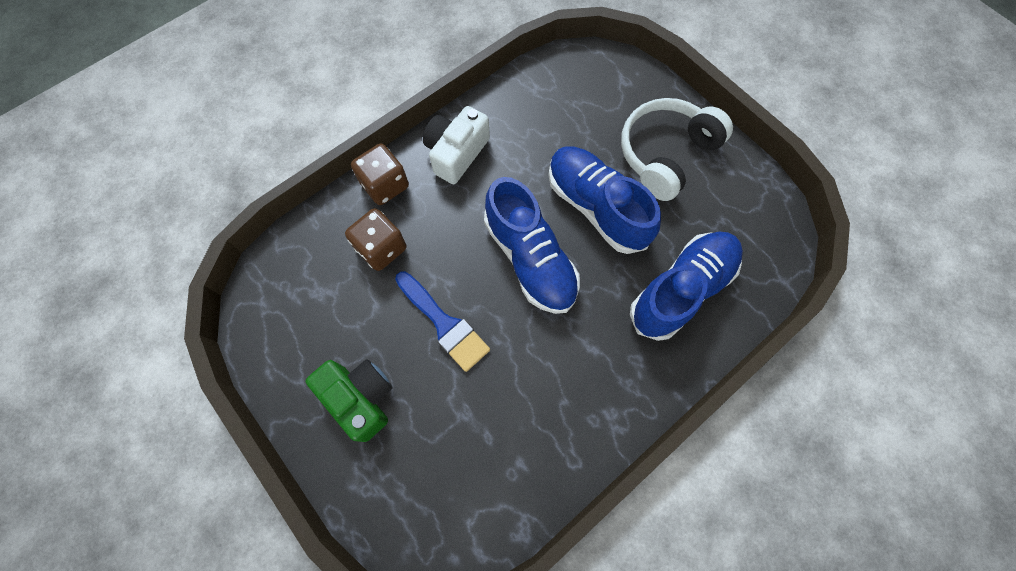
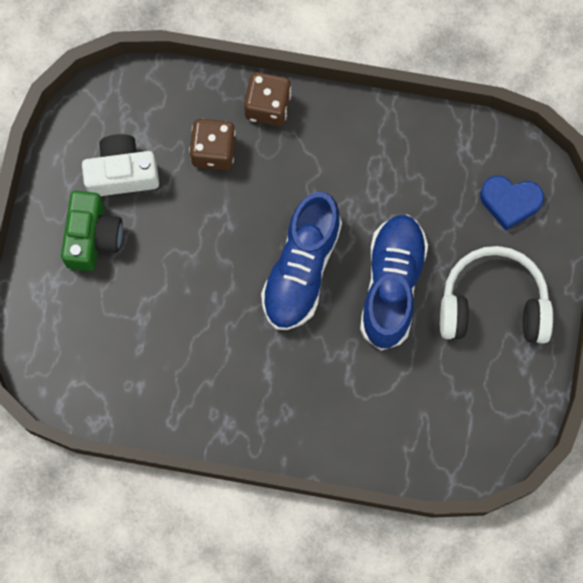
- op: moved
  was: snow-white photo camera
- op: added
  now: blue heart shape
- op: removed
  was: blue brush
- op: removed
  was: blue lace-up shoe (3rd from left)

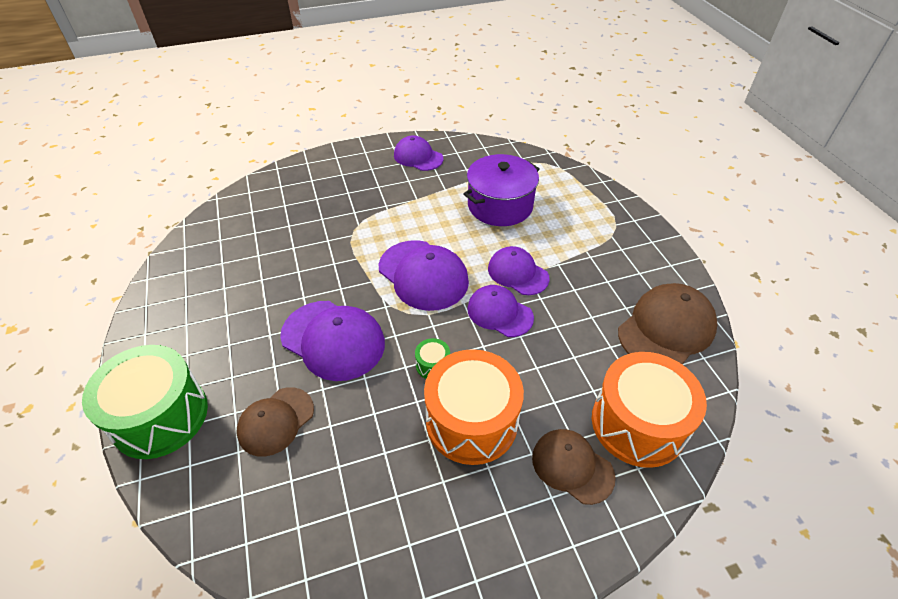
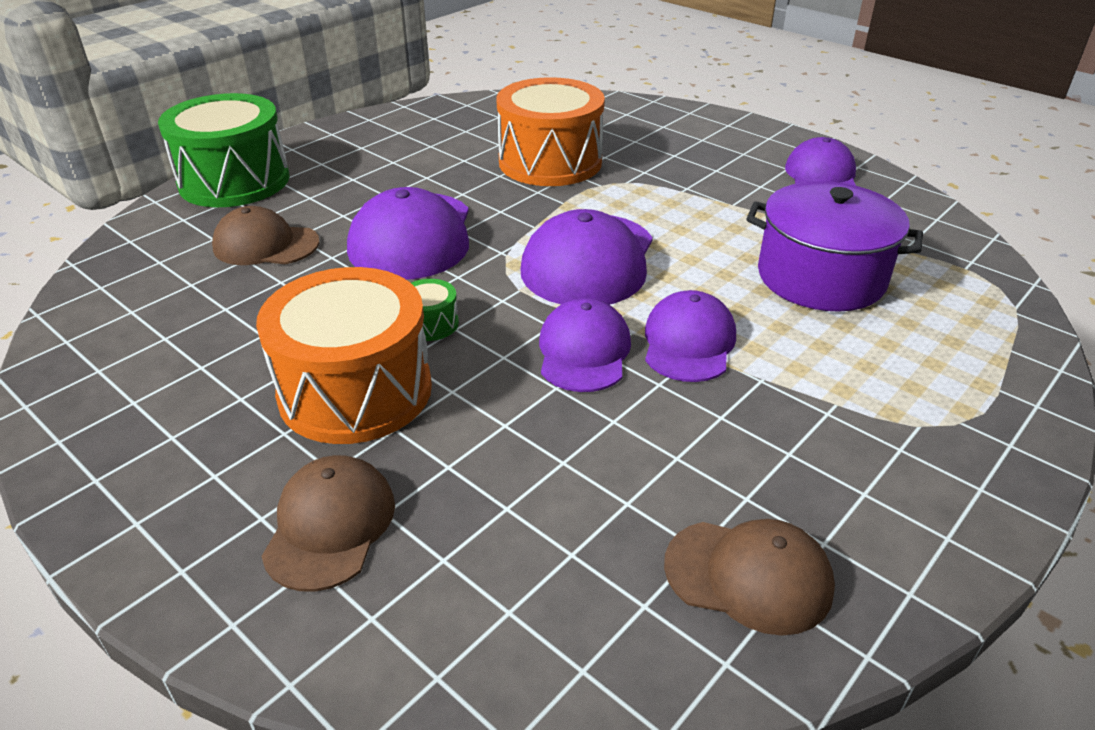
- op: moved
  was: orange-coloured snare drum (2nd from left)
- op: resized
  was: brown cap (3rd from left)
  ratio: 0.65

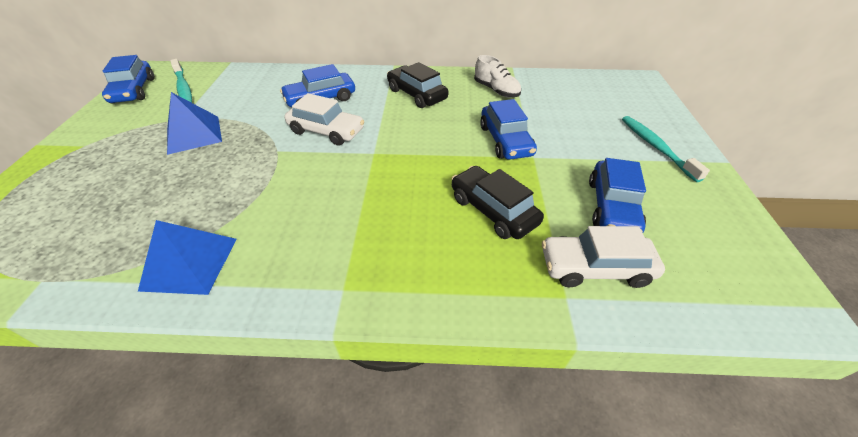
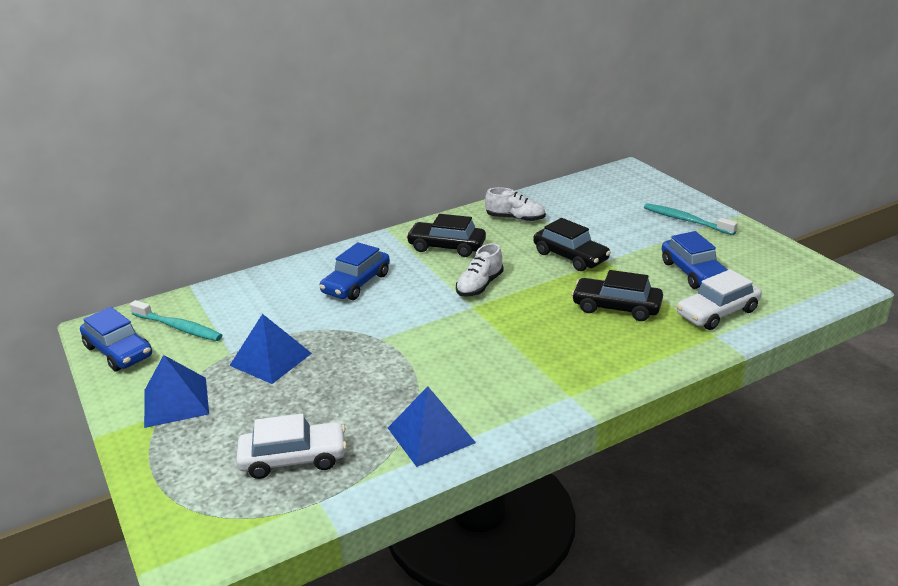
- op: added
  now: blue pyramid (1st from left)
- op: moved
  was: snow-white automobile (1st from left)
- op: added
  now: snow-white lace-up shoe (1st from left)
- op: recoloured
  was: blue automobile (3rd from left)
  now: black automobile (2nd from left)

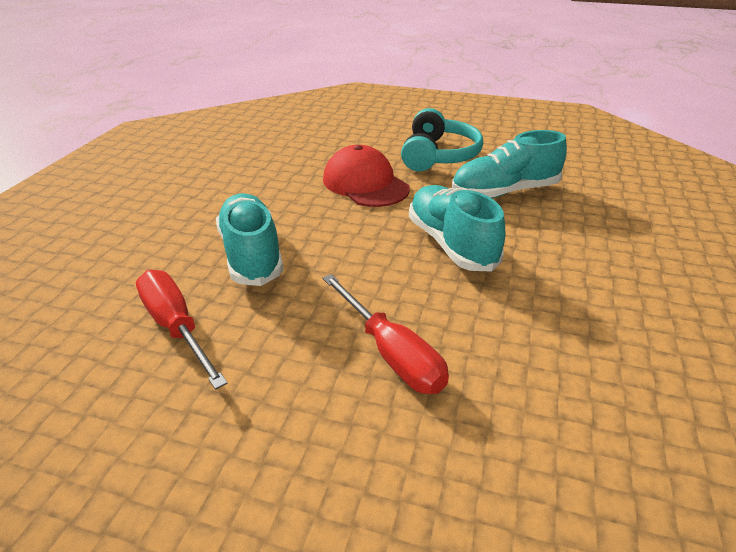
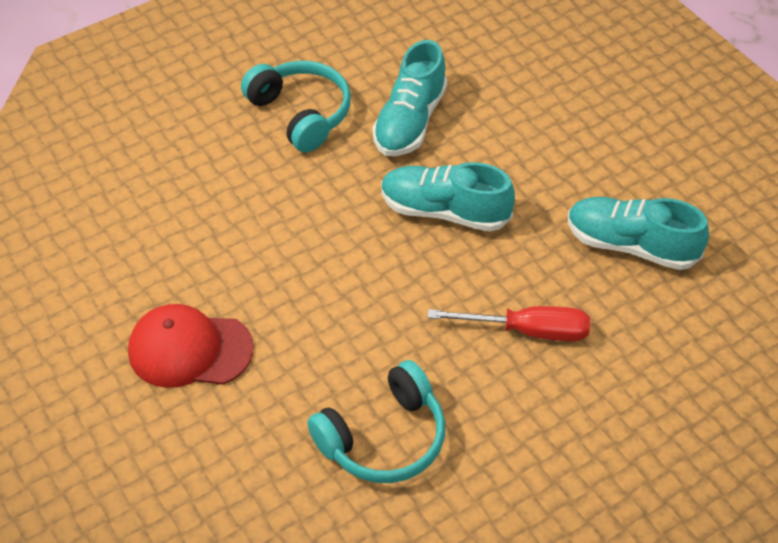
- op: moved
  was: scarlet cap
- op: replaced
  was: scarlet hand screwdriver (1st from left)
  now: teal headphones (2nd from left)
- op: moved
  was: teal lace-up shoe (1st from left in the first image)
  now: teal lace-up shoe (3rd from left)

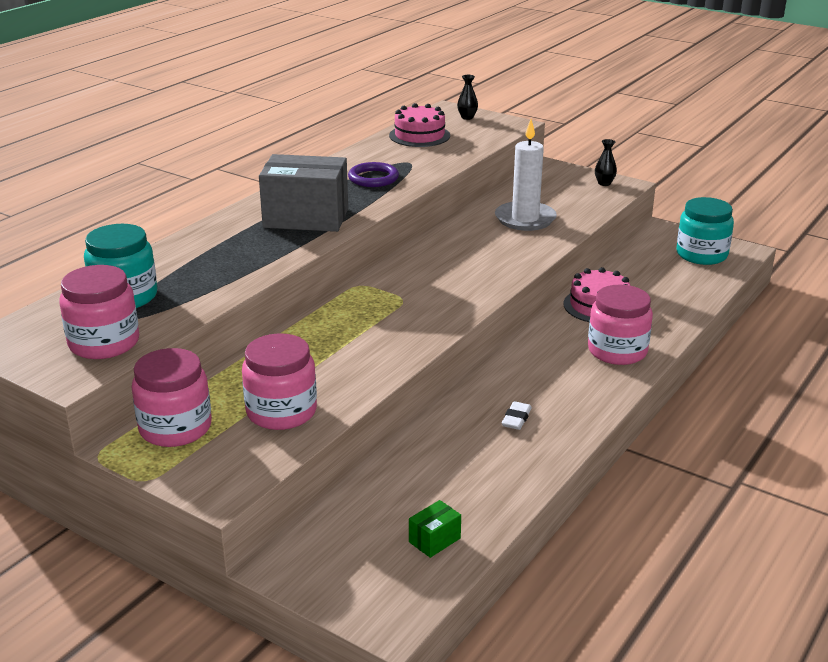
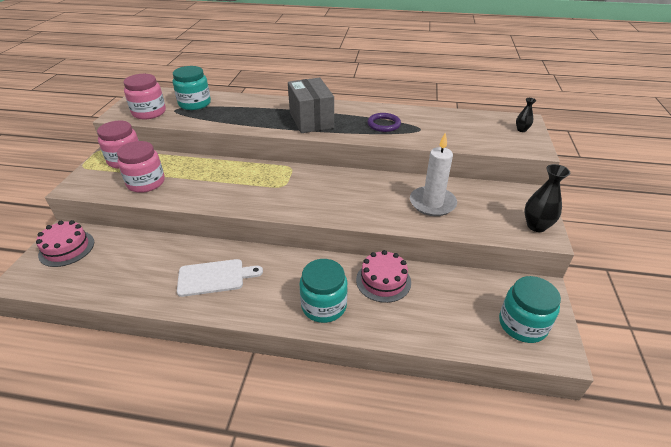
- op: moved
  was: rosy cake (1st from left)
- op: replaced
  was: snow-white gum eraser
  now: snow-white cutting board
- op: recoloured
  was: rosy jar (4th from left)
  now: teal jar (2nd from left)
- op: resized
  was: black tall vase (2nd from left)
  ratio: 1.75
- op: removed
  was: emerald package

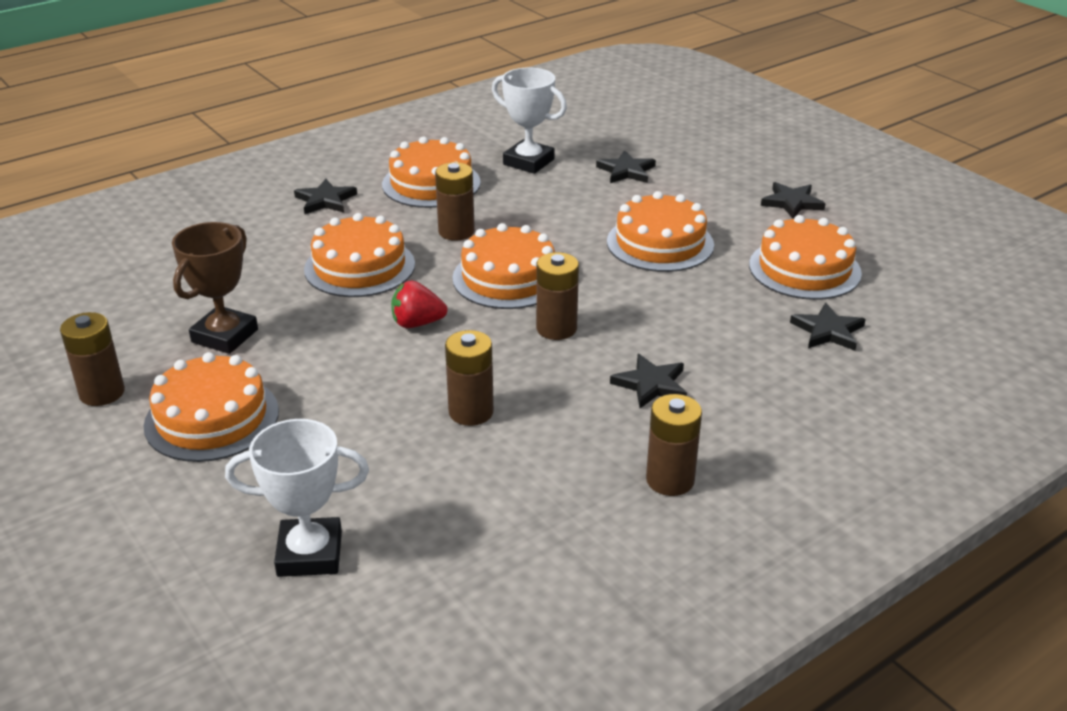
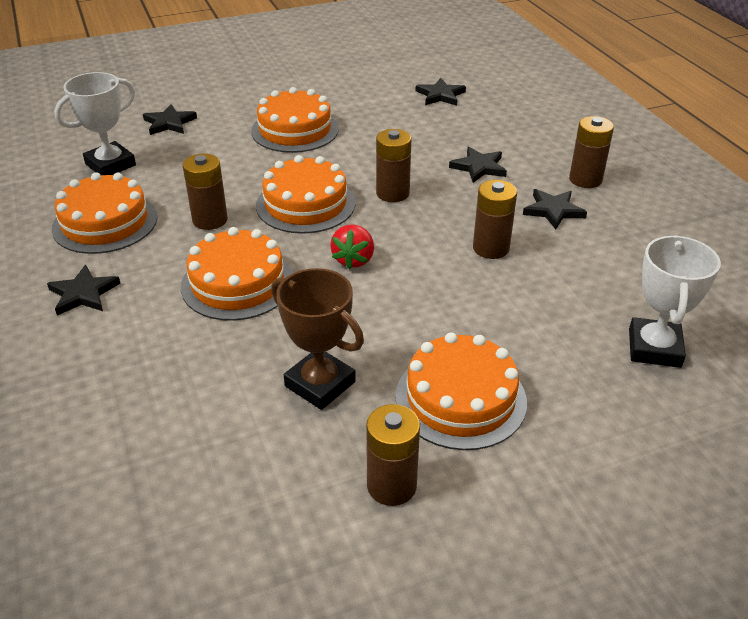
- op: moved
  was: black star (4th from left in the first image)
  now: black star (5th from left)
- op: removed
  was: orange-coloured cake (6th from left)

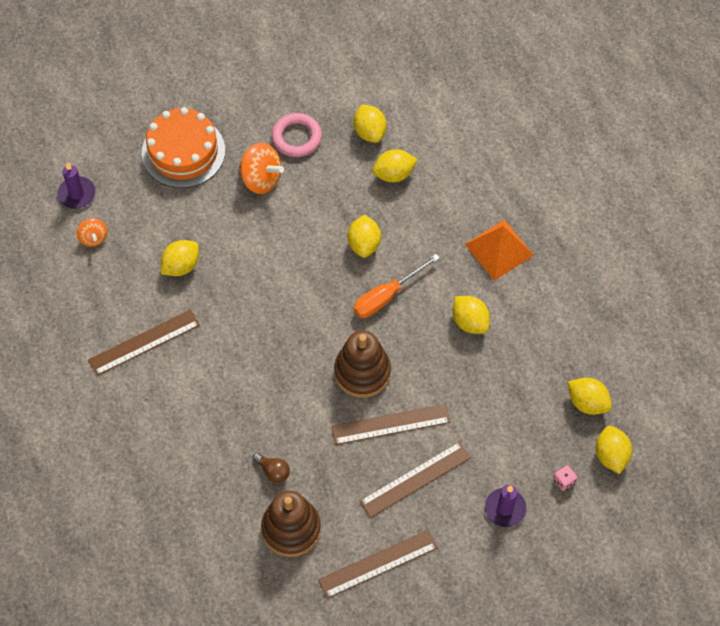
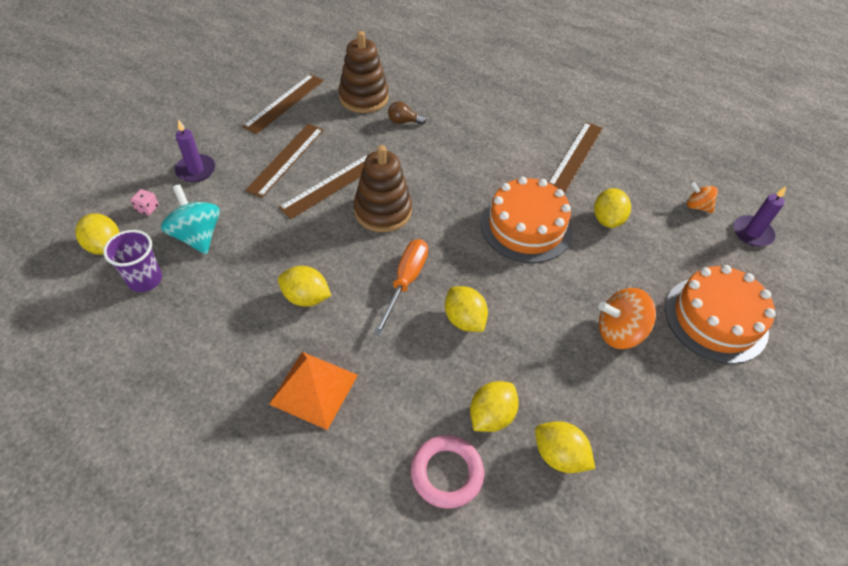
- op: replaced
  was: golden toy lemon (6th from left)
  now: violet tumbler
- op: added
  now: teal spinning top
- op: moved
  was: rosy torus
- op: added
  now: orange-coloured cake (1st from left)

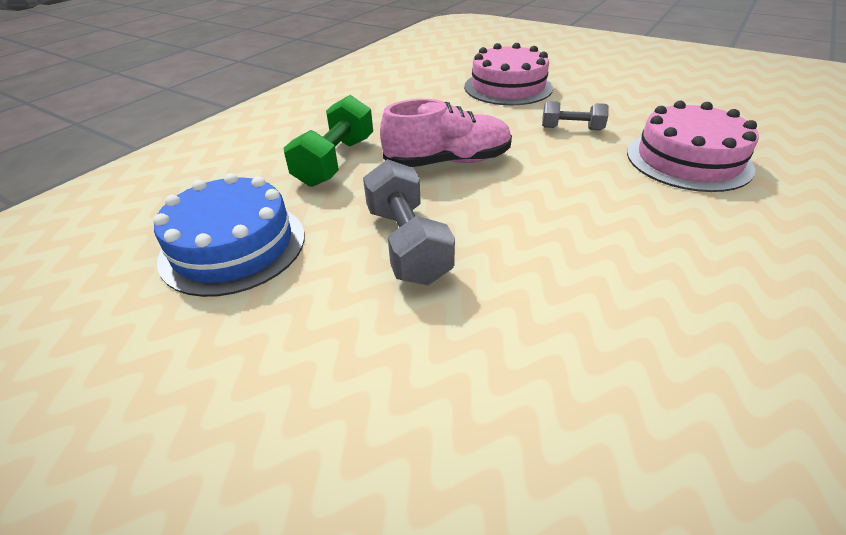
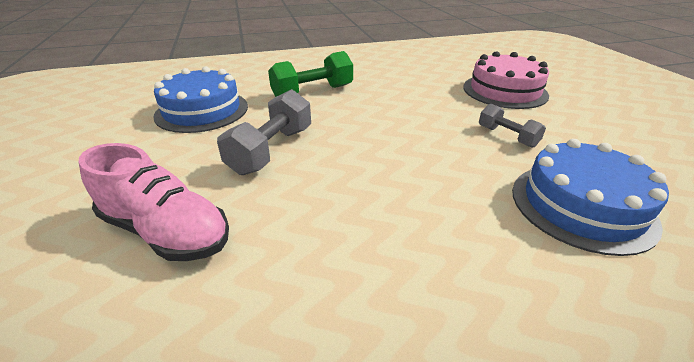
- op: moved
  was: rosy lace-up shoe
- op: recoloured
  was: rosy cake (2nd from left)
  now: blue cake (2nd from left)

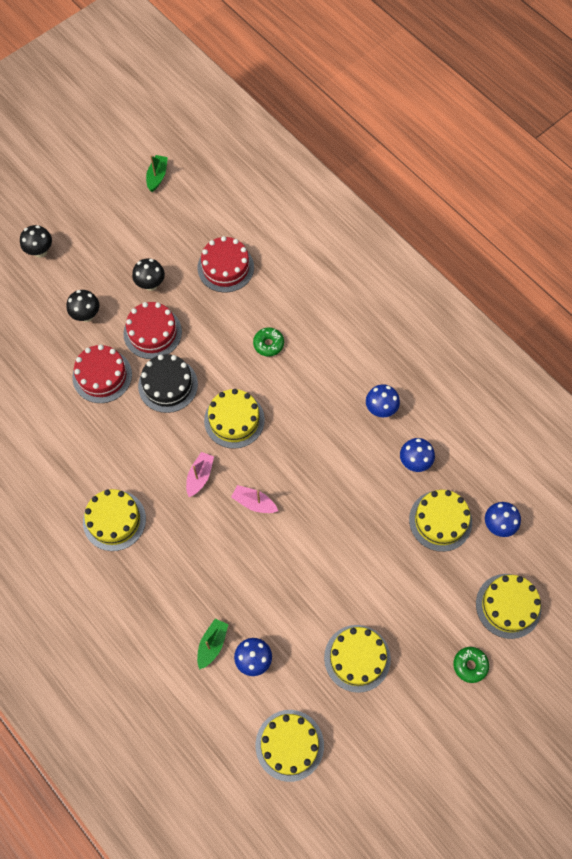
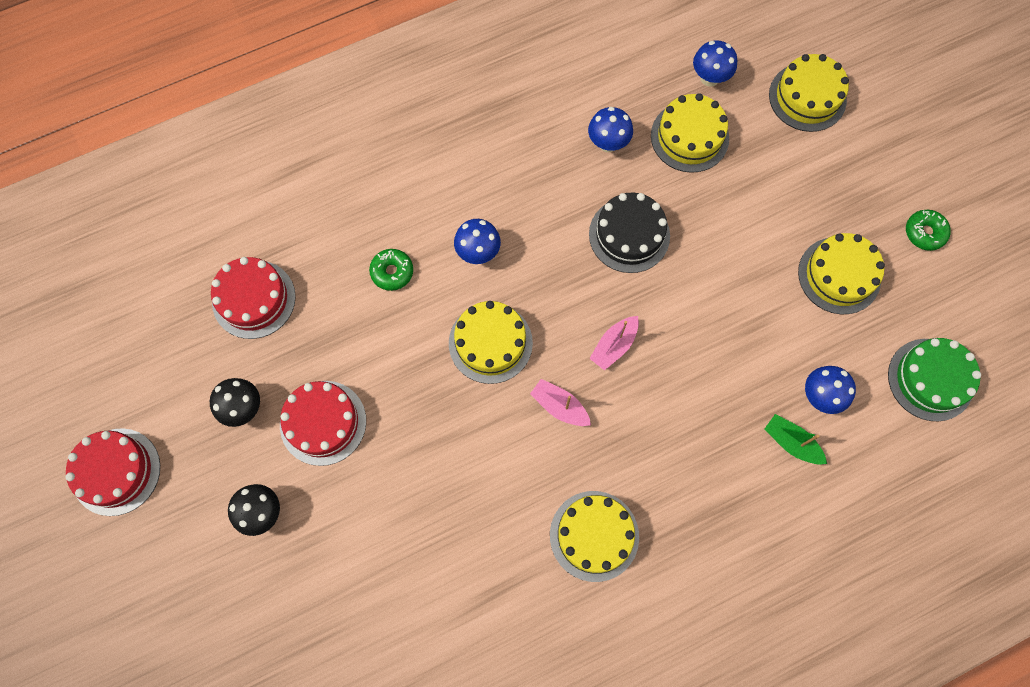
- op: moved
  was: scarlet cake (1st from left)
- op: moved
  was: blue mushroom (2nd from left in the first image)
  now: blue mushroom (1st from left)
- op: moved
  was: black cake
- op: recoloured
  was: golden cake (3rd from left)
  now: emerald cake
- op: moved
  was: emerald doughnut (2nd from left)
- op: removed
  was: black mushroom (1st from left)
- op: removed
  was: emerald sailboat (1st from left)

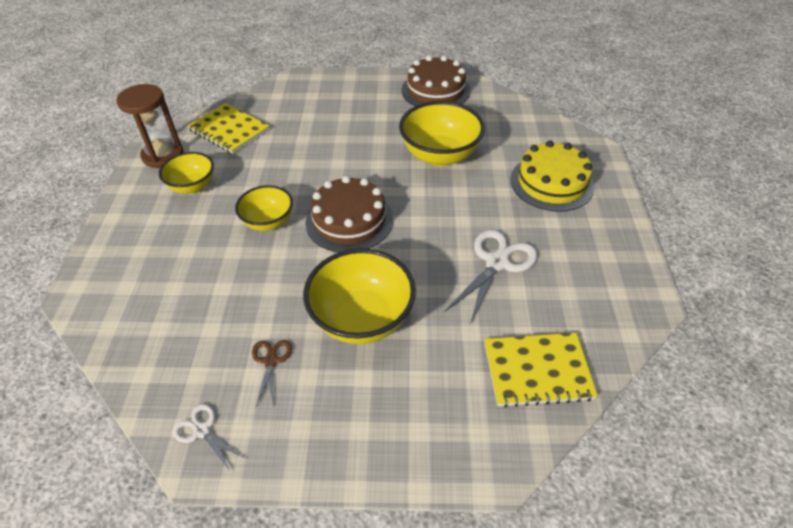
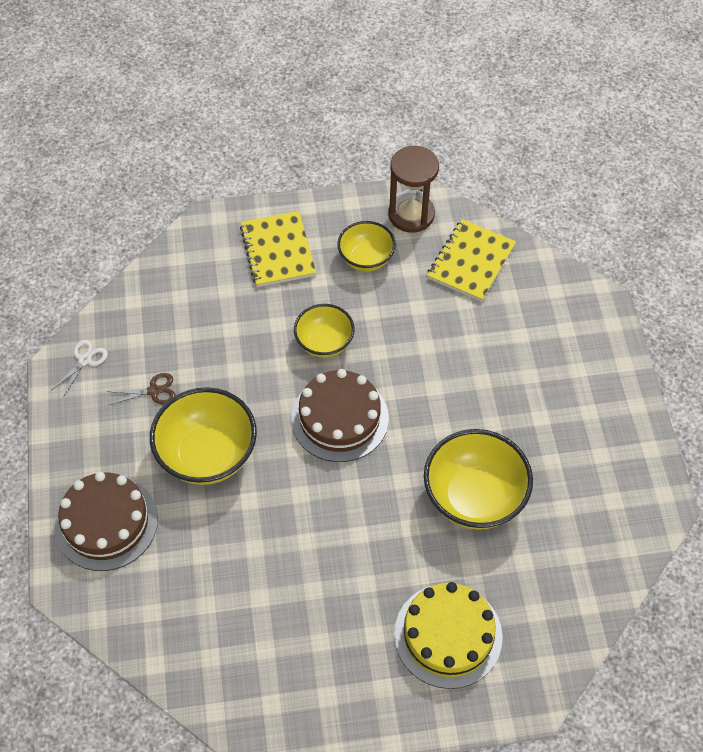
- op: moved
  was: brown cake (2nd from left in the first image)
  now: brown cake (1st from left)
- op: moved
  was: golden exercise book (2nd from left in the first image)
  now: golden exercise book (1st from left)
- op: removed
  was: snow-white scissors (2nd from left)

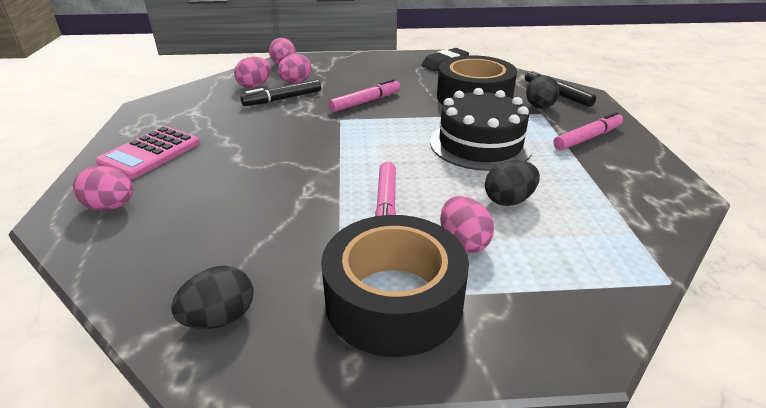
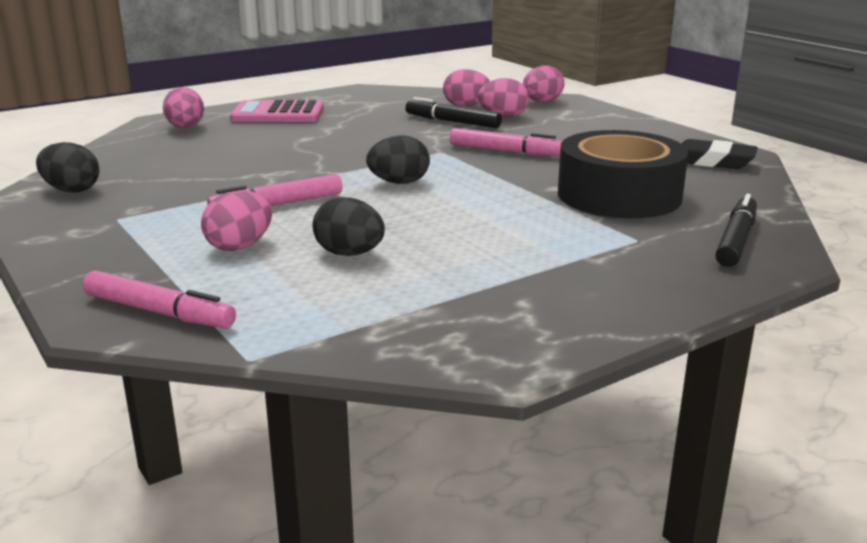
- op: moved
  was: rosy marker (3rd from left in the first image)
  now: rosy marker (1st from left)
- op: moved
  was: black toy egg (3rd from left)
- op: removed
  was: black roll of tape (1st from left)
- op: removed
  was: black cake

